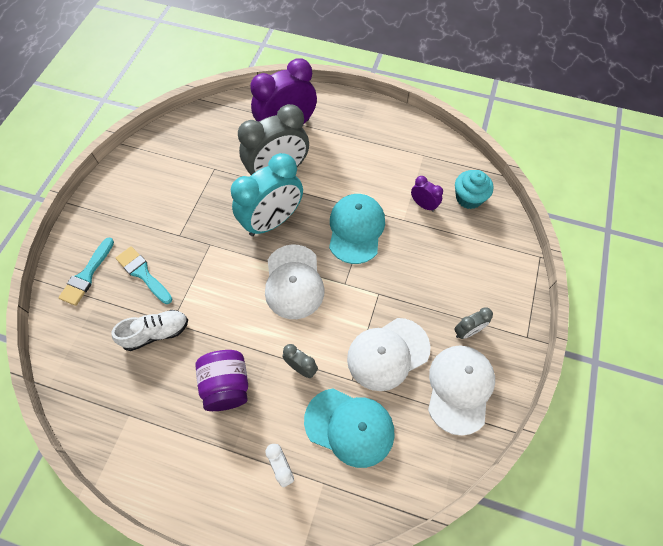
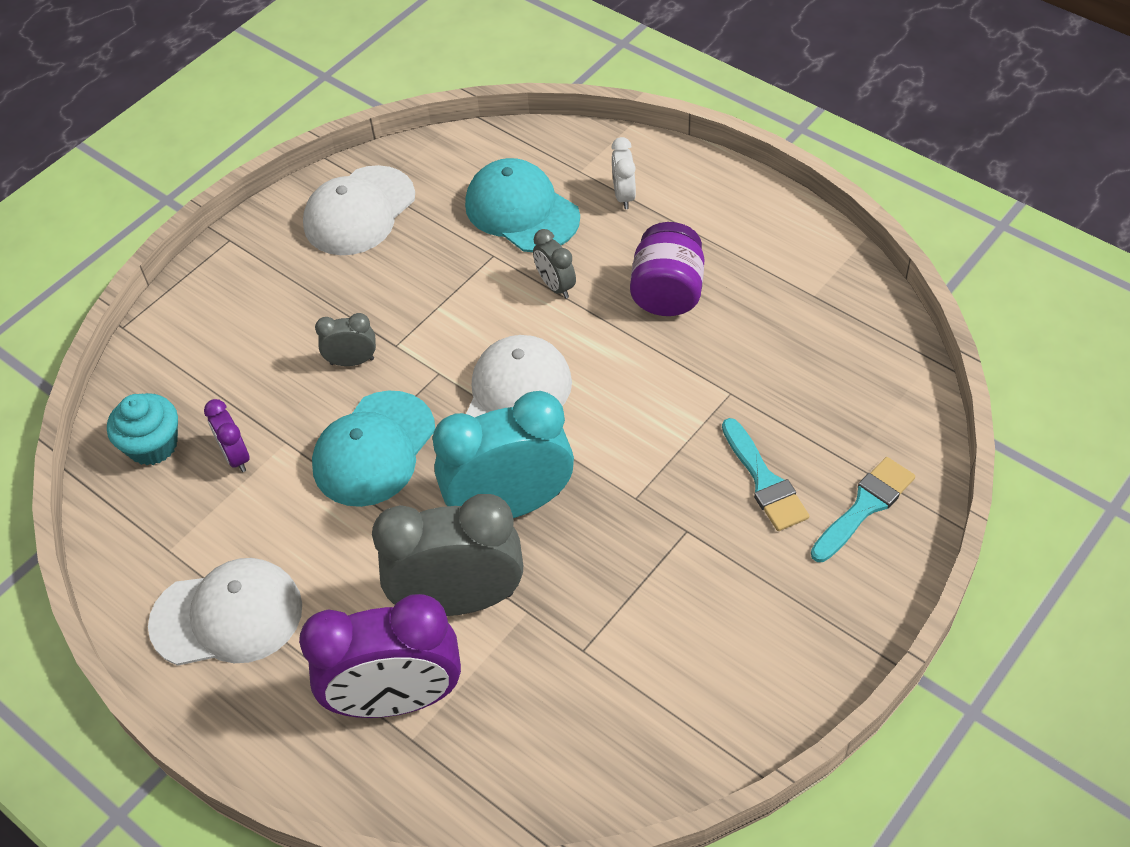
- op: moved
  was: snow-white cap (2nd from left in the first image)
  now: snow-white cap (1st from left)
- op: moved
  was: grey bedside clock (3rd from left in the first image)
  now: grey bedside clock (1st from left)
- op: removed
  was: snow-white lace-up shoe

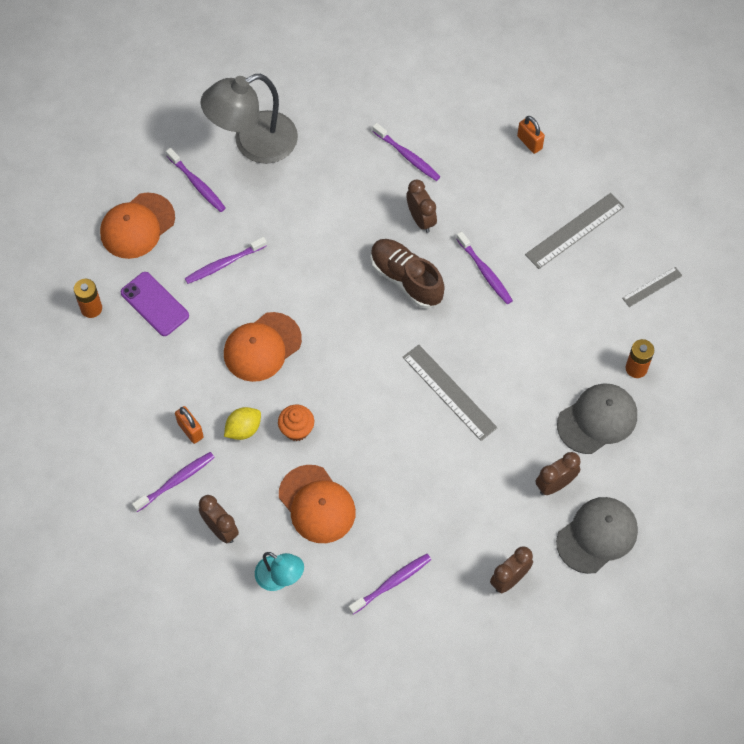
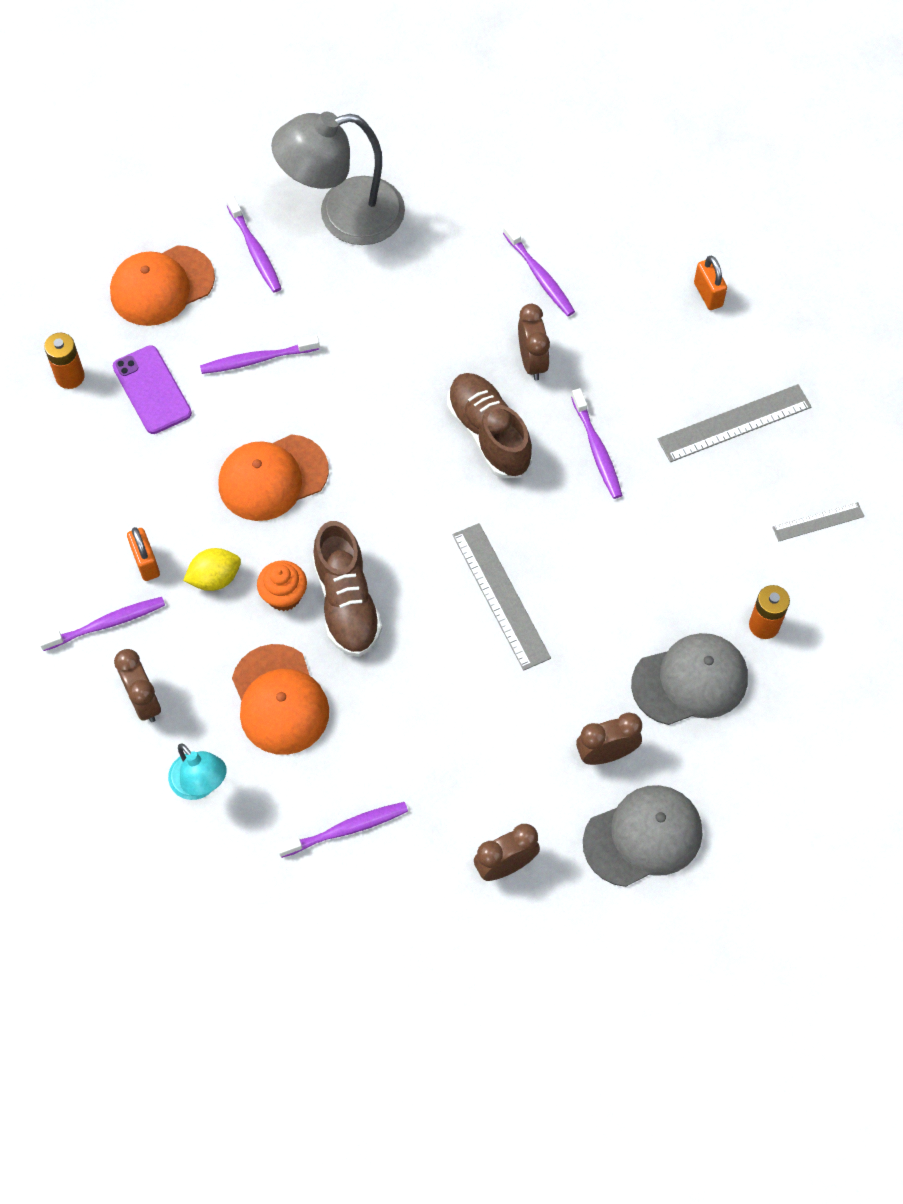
- op: added
  now: brown lace-up shoe (1st from left)

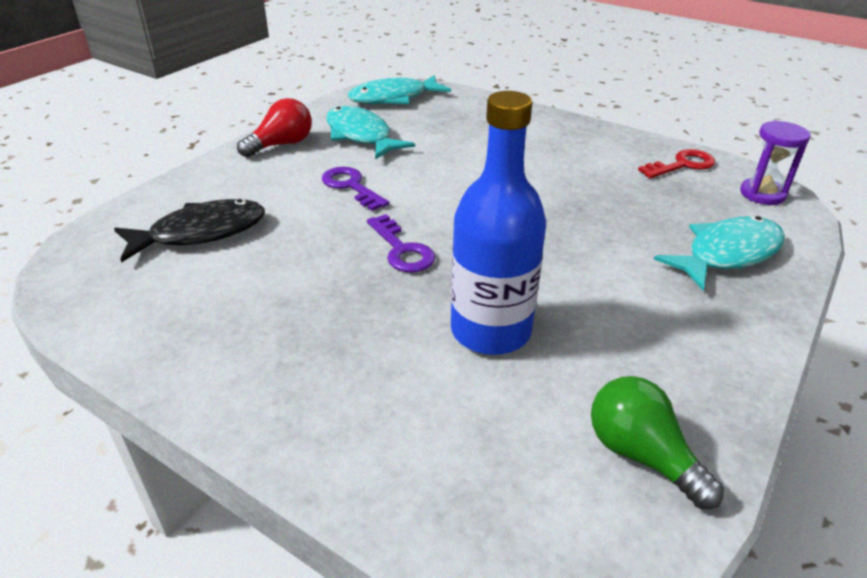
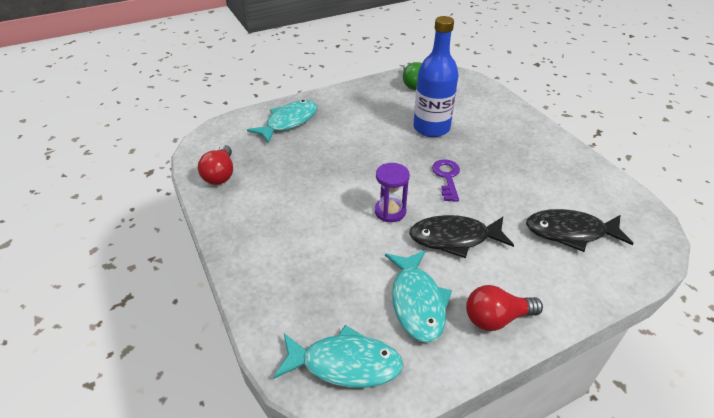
- op: replaced
  was: scarlet latchkey
  now: scarlet bulb (1st from left)
- op: turned
  was: teal toy fish (3rd from left in the first image)
  clockwise: 135
- op: moved
  was: violet sandglass
- op: replaced
  was: violet latchkey (1st from left)
  now: black toy fish (1st from left)

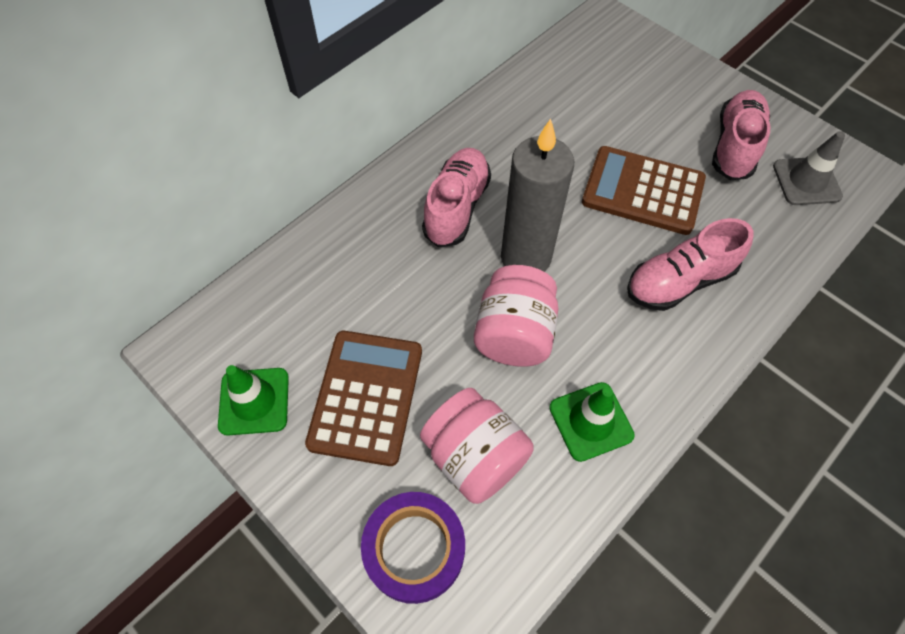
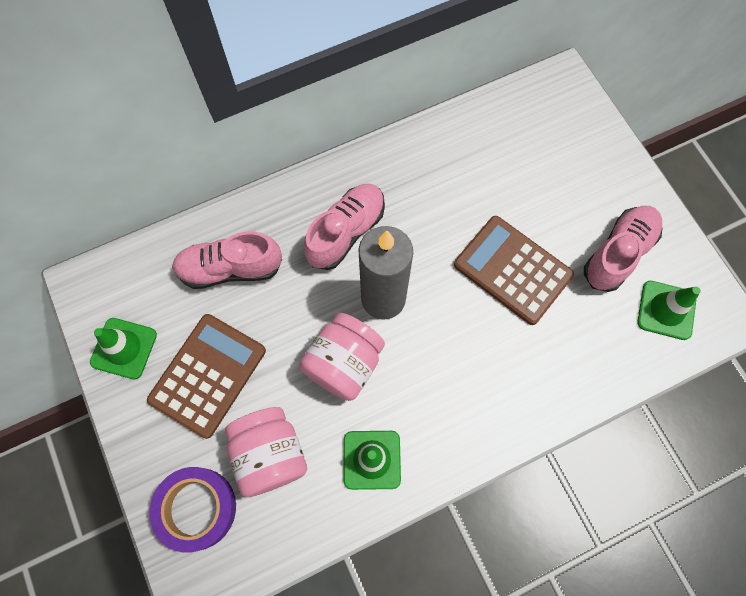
- op: moved
  was: rosy lace-up shoe (2nd from left in the first image)
  now: rosy lace-up shoe (1st from left)
- op: recoloured
  was: grey road cone
  now: emerald road cone (3rd from left)

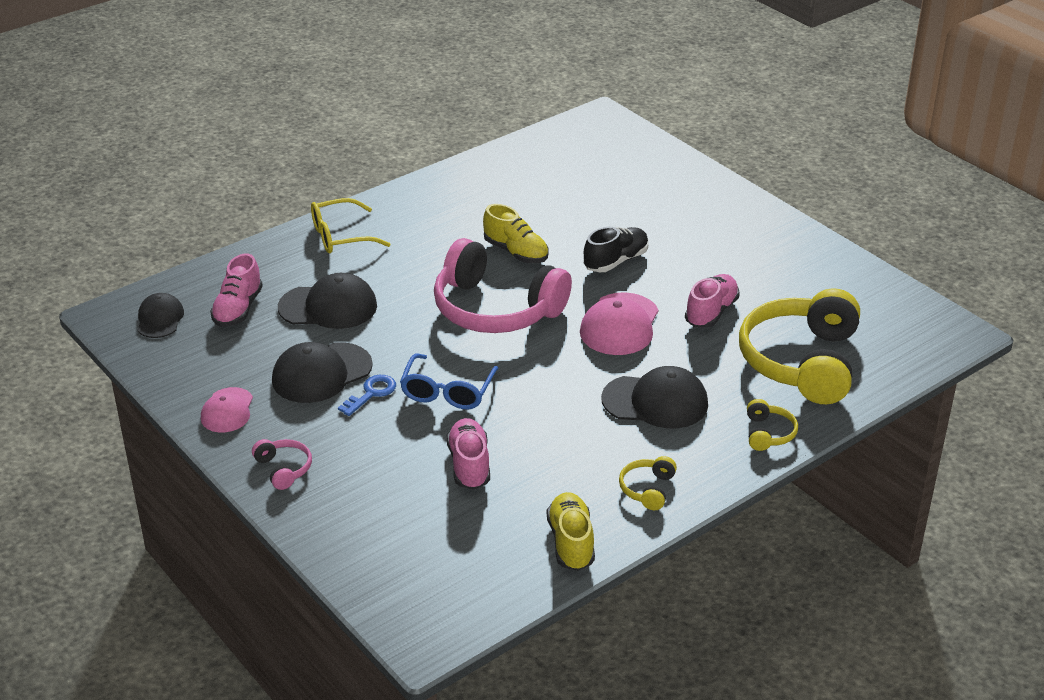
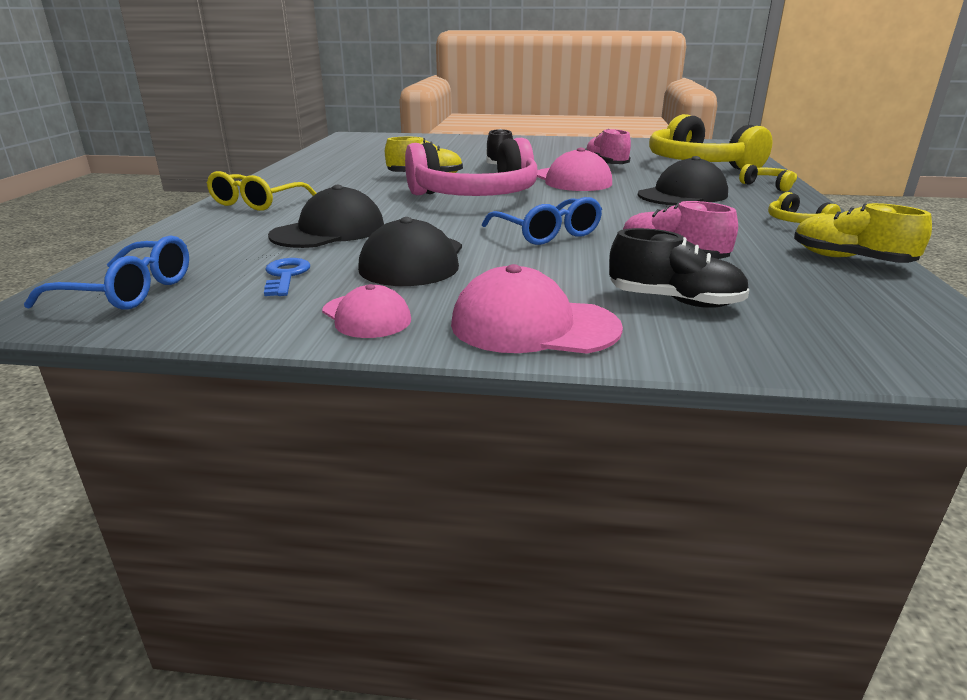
- op: replaced
  was: black cap (1st from left)
  now: blue spectacles (1st from left)
- op: moved
  was: blue latchkey
- op: replaced
  was: rosy headphones (1st from left)
  now: rosy cap (2nd from left)
- op: added
  now: black lace-up shoe (2nd from left)
- op: removed
  was: rosy lace-up shoe (1st from left)

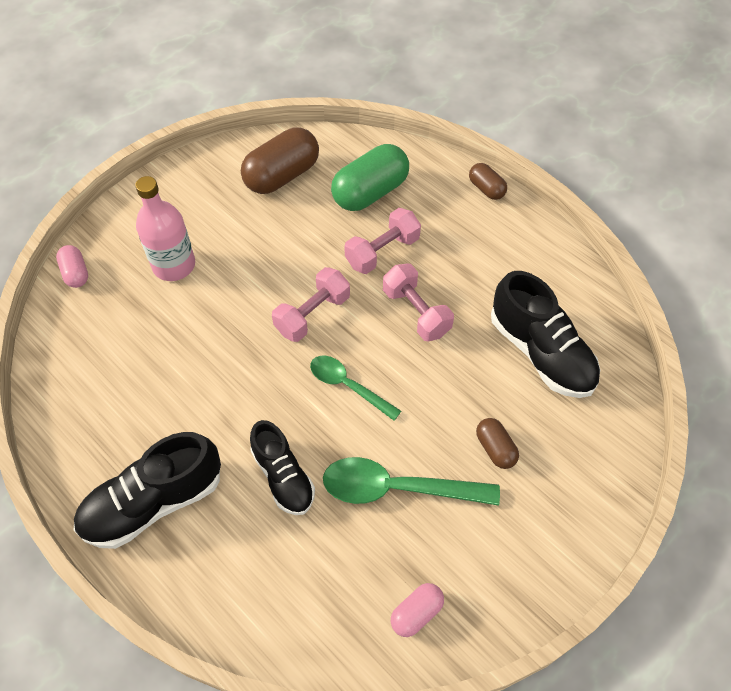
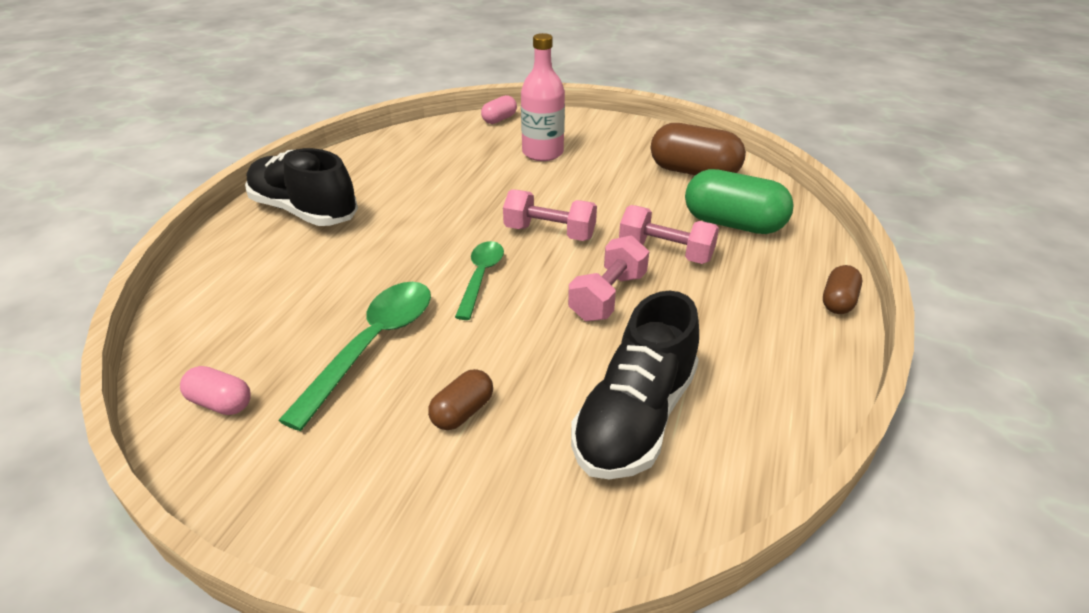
- op: turned
  was: emerald spoon (2nd from left in the first image)
  clockwise: 45
- op: removed
  was: black lace-up shoe (2nd from left)

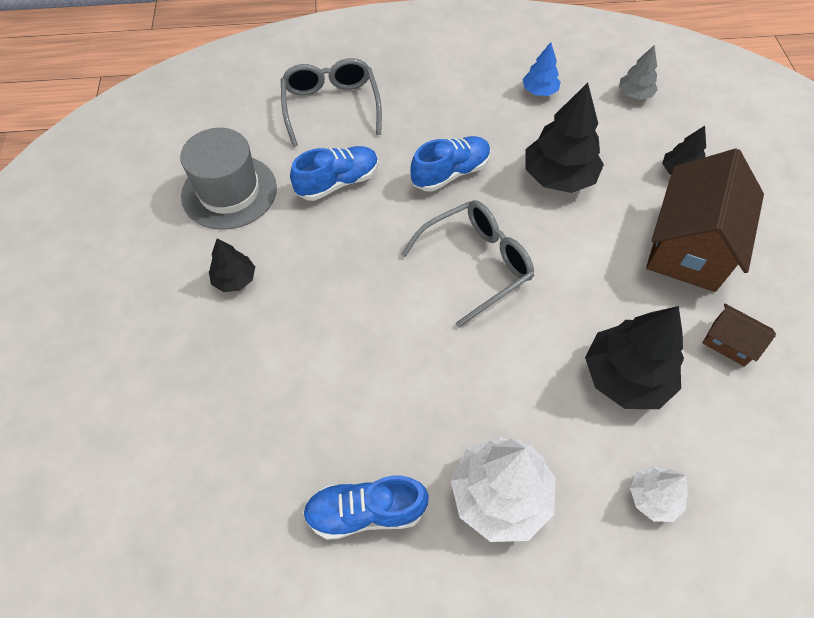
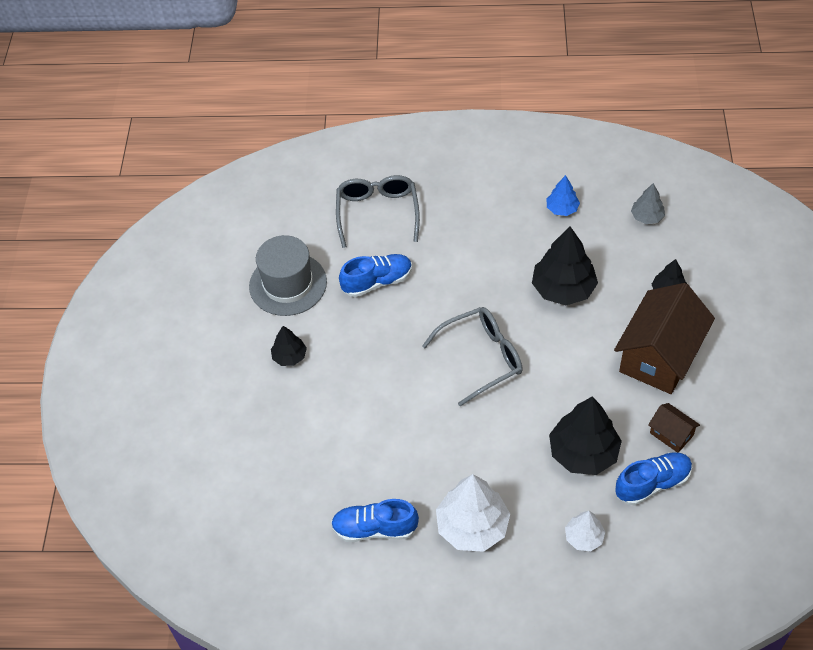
- op: moved
  was: blue lace-up shoe (3rd from left)

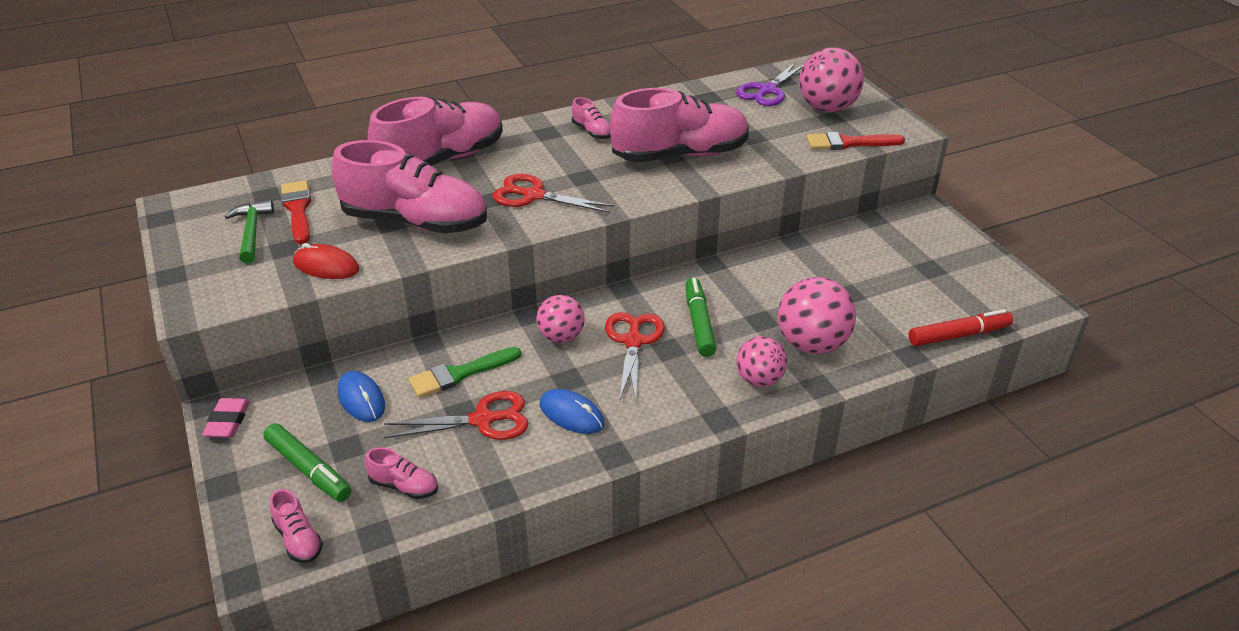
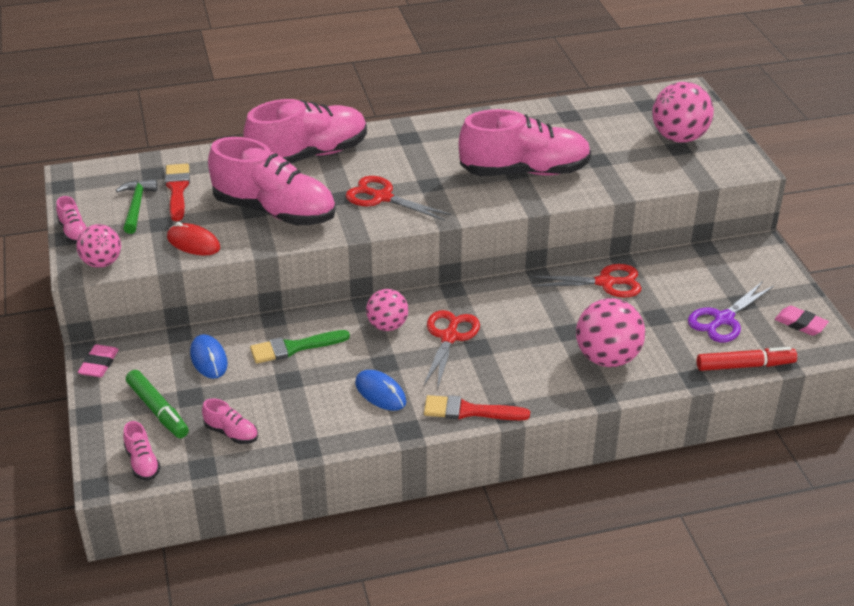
- op: moved
  was: rosy lace-up shoe (5th from left in the first image)
  now: rosy lace-up shoe (1st from left)
- op: moved
  was: rosy ball (2nd from left in the first image)
  now: rosy ball (1st from left)
- op: moved
  was: scarlet brush (2nd from left)
- op: moved
  was: scarlet scissors (1st from left in the first image)
  now: scarlet scissors (3rd from left)
- op: moved
  was: violet scissors
- op: added
  now: rosy gum eraser (2nd from left)
- op: removed
  was: emerald marker (2nd from left)

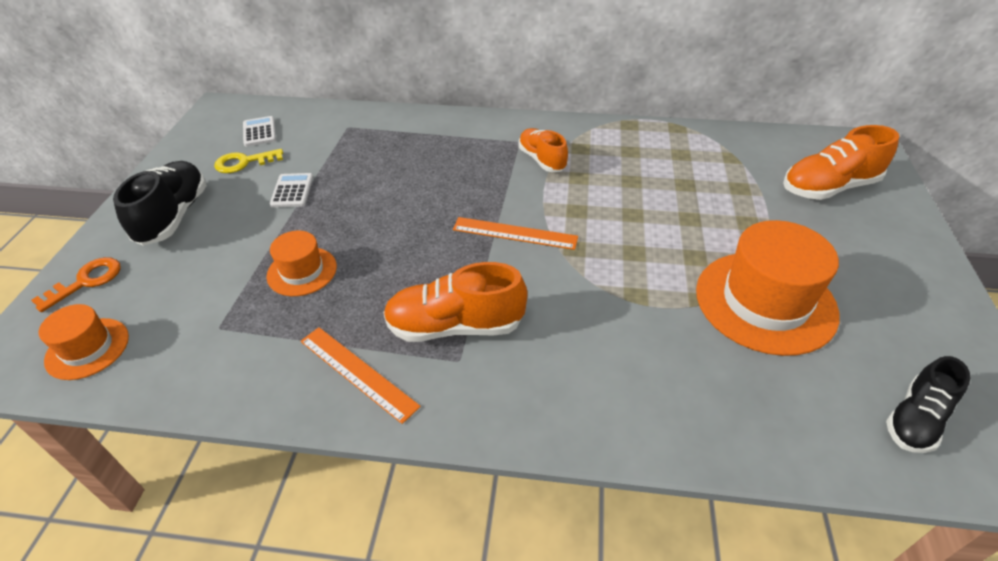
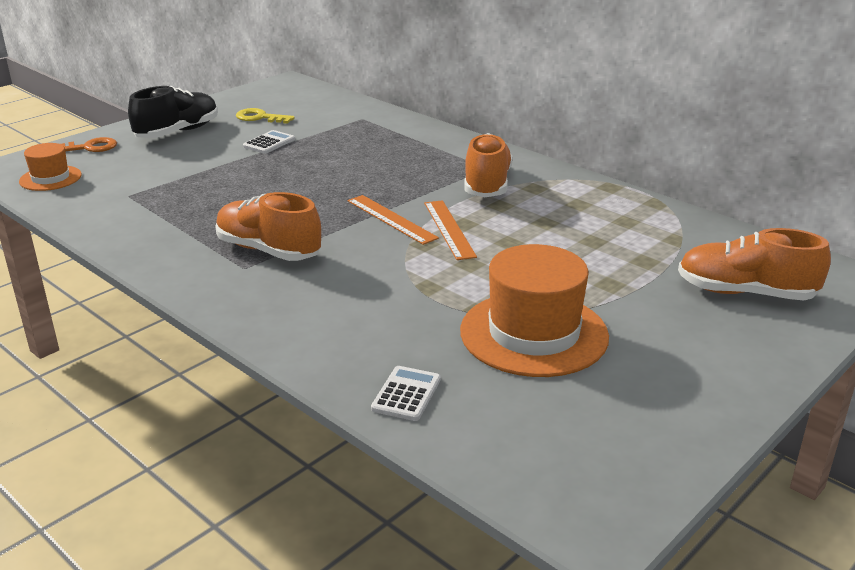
- op: moved
  was: snow-white pocket calculator (1st from left in the first image)
  now: snow-white pocket calculator (2nd from left)
- op: moved
  was: orange-coloured measuring stick (1st from left in the first image)
  now: orange-coloured measuring stick (2nd from left)
- op: resized
  was: orange-coloured lace-up shoe (2nd from left)
  ratio: 1.5
- op: removed
  was: orange-coloured tall hat (2nd from left)
- op: removed
  was: black lace-up shoe (2nd from left)

